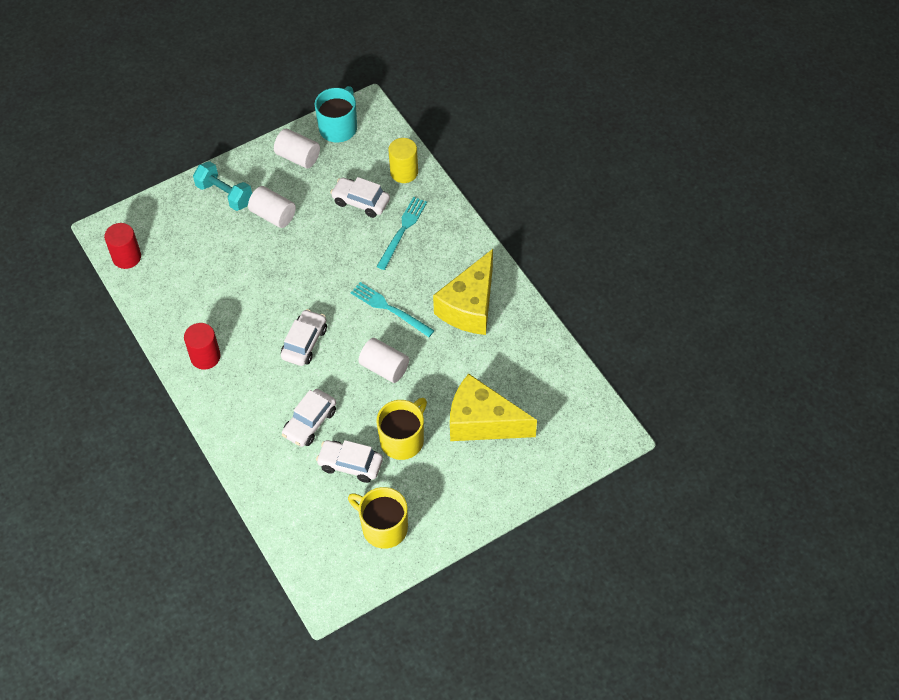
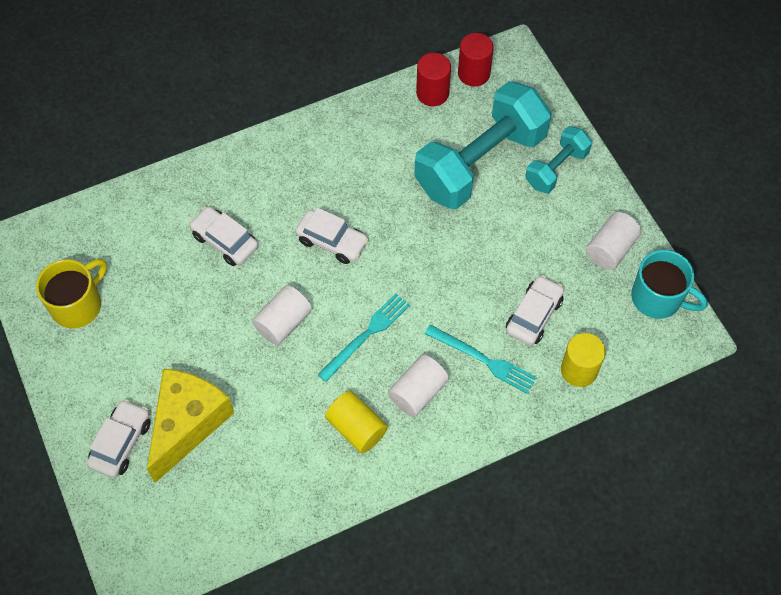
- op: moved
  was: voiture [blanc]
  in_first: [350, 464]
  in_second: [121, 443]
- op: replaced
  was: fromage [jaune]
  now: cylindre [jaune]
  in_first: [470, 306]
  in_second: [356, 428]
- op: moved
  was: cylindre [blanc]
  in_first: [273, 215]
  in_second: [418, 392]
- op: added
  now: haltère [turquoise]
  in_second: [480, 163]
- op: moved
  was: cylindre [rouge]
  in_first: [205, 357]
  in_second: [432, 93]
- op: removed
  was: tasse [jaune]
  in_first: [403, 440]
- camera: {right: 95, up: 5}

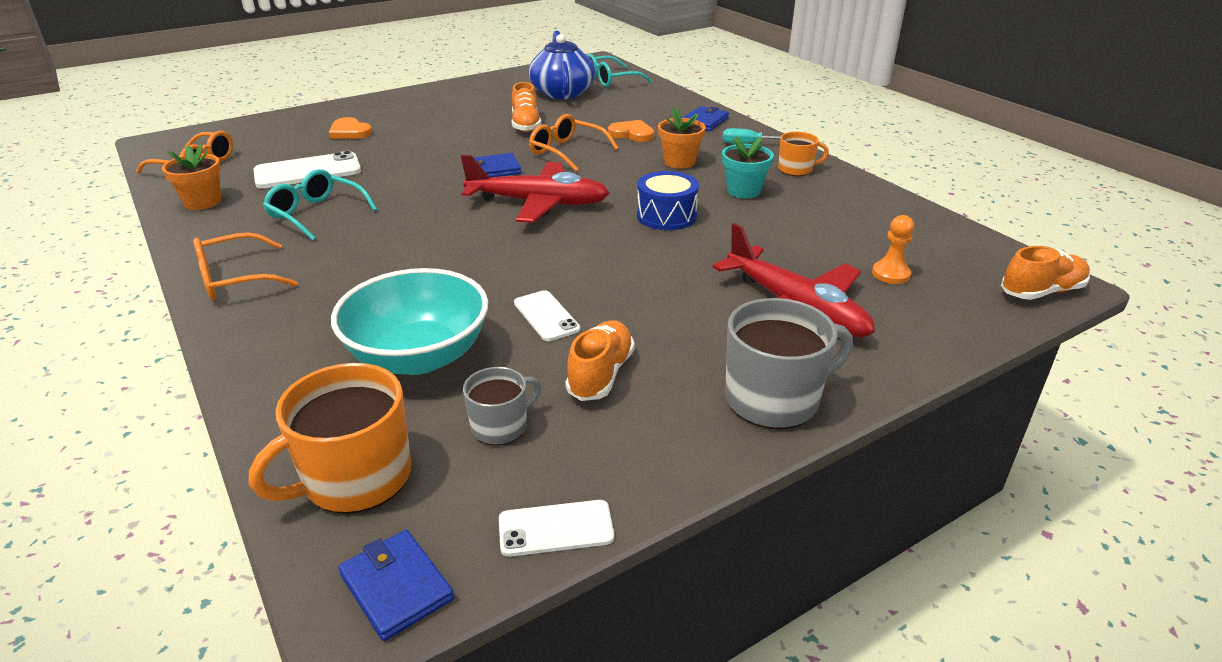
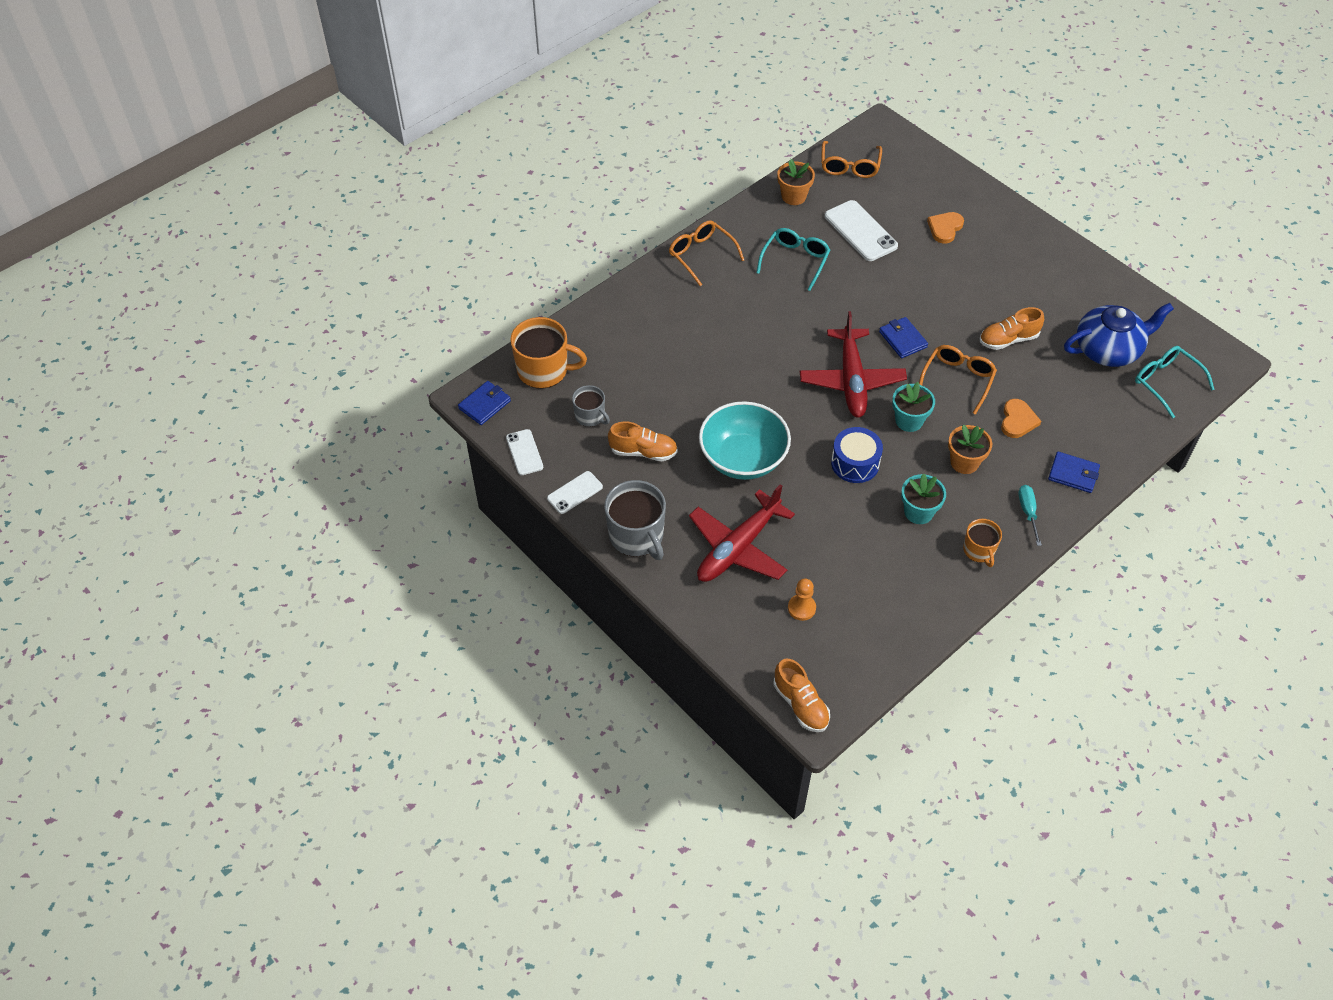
- op: turned
  was: tasse [orange]
  in_first: [355, 478]
  in_second: [544, 370]
  clockwise: 150
- op: moved
  was: téléphone [blanc]
  in_first: [546, 316]
  in_second: [575, 492]
- op: moved
  was: bol [turquoise]
  in_first: [419, 356]
  in_second: [743, 459]
- op: added
  now: pot de fleurs [turquoise]
  in_second: [909, 421]
- camera: {right: 80, up: 20}

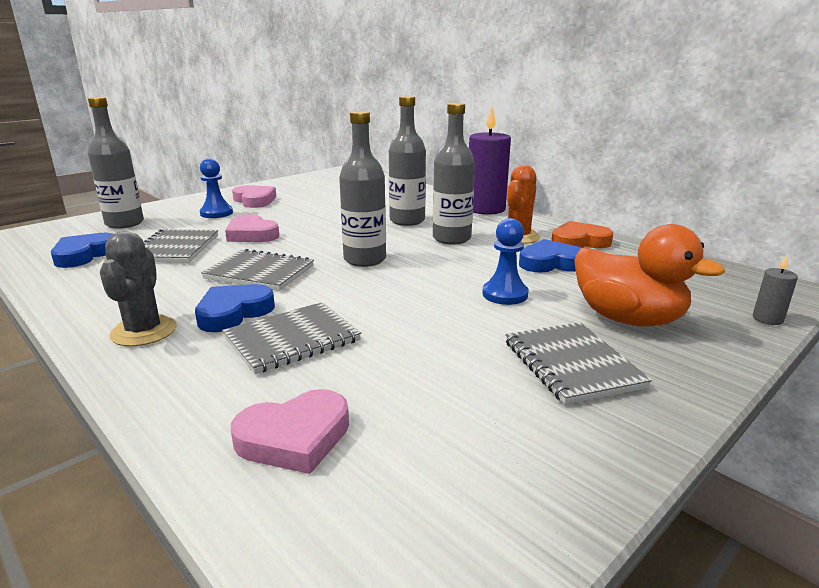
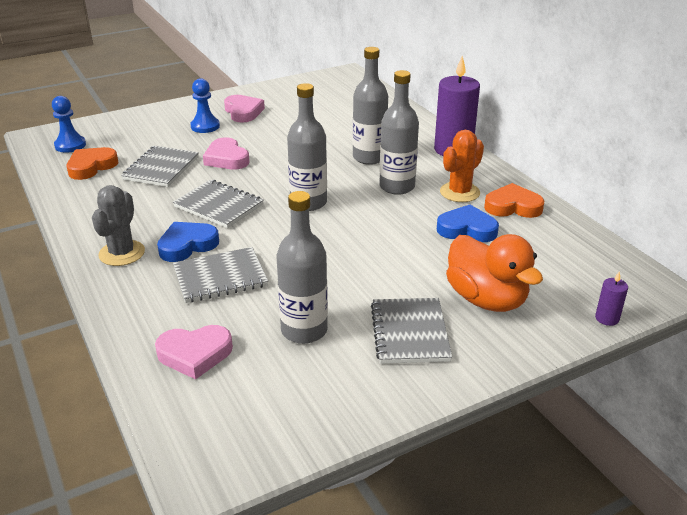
- op: moved
  was: pion [bleu]
  in_first: [505, 294]
  in_second: [70, 145]
- op: recoloured
  was: cœur [bleu]
  now: cœur [orange]
  in_first: [84, 255]
  in_second: [91, 166]
- op: moved
  was: bouteille [gris]
  in_first: [124, 223]
  in_second: [304, 330]
- op: recoloured
  was: bougie [gris]
  now: bougie [violet]
  in_first: [767, 319]
  in_second: [607, 318]
- camera: {right: 15, up: 10}

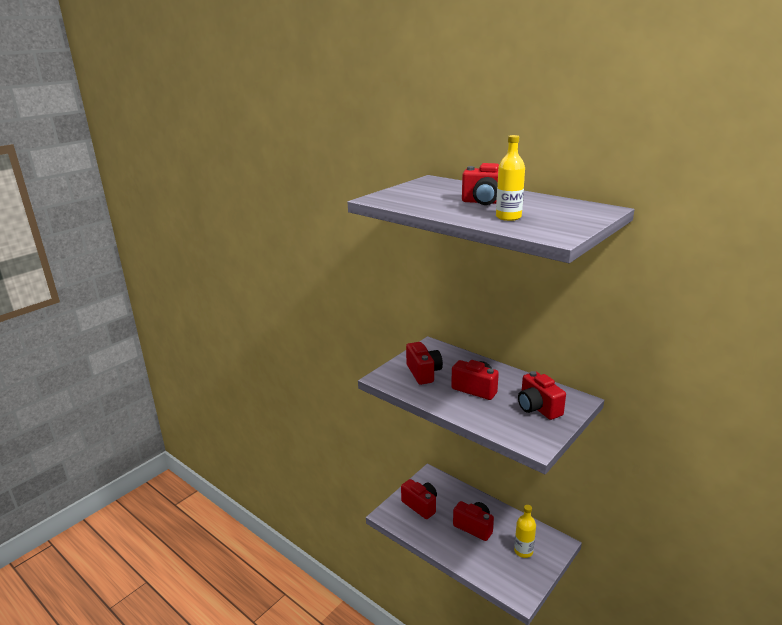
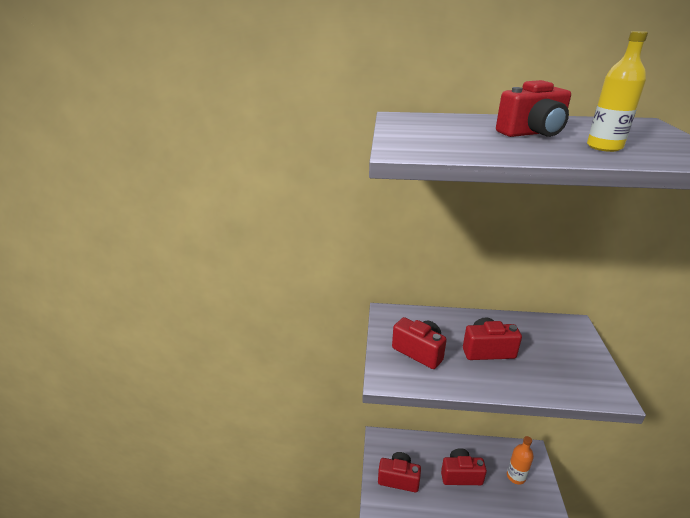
- op: recoloured
  was: bouteille [jaune]
  now: bouteille [orange]
  in_first: [523, 551]
  in_second: [516, 476]
- op: removed
  was: appareil photo [rouge]
  in_first: [538, 408]
- camera: {right: -35, up: 5}

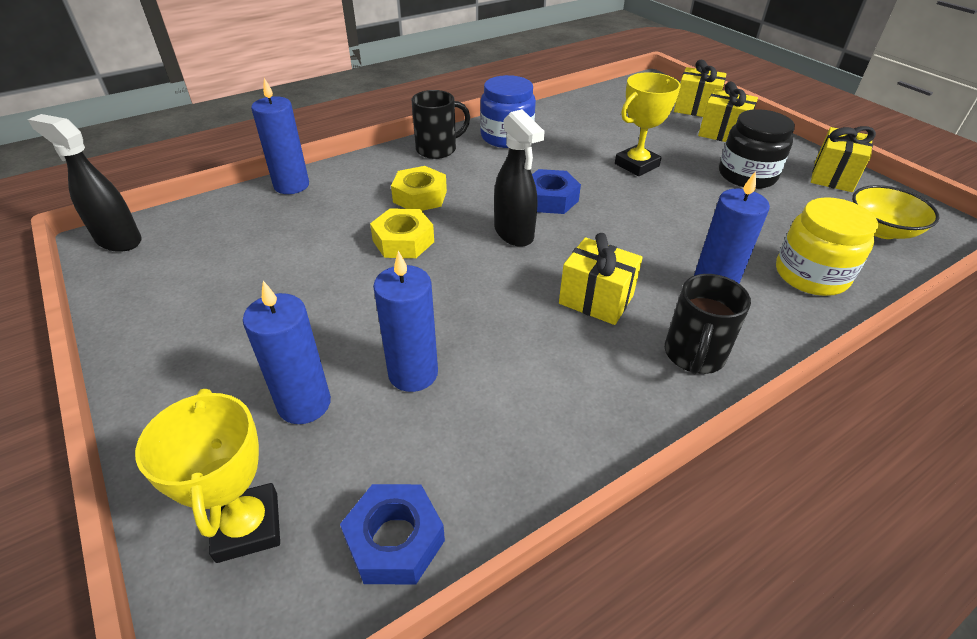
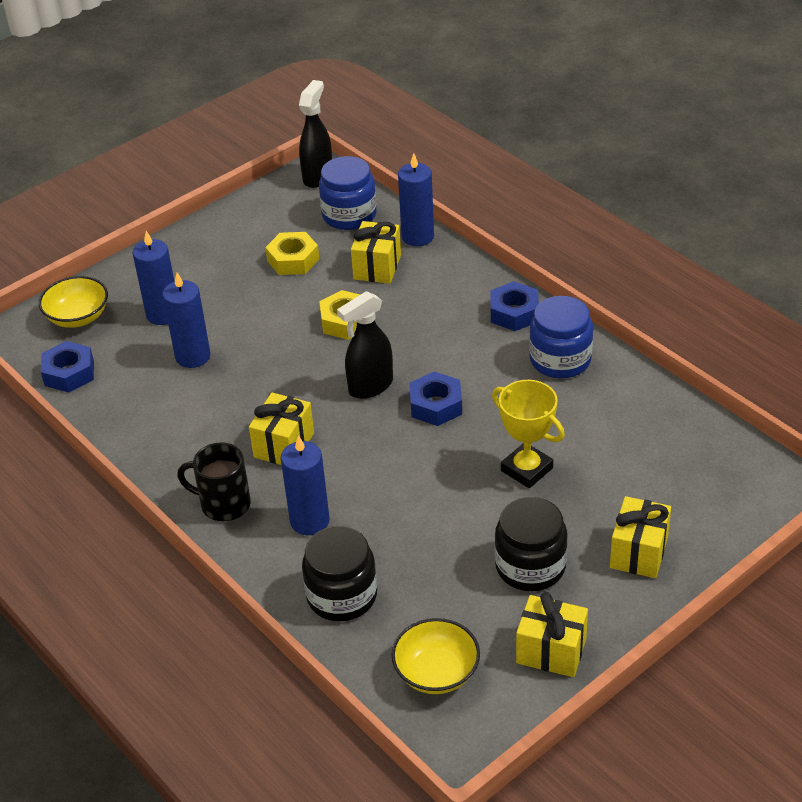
- op: replaced
  was: trophée [jaune]
  now: bol [jaune]
  in_first: [248, 526]
  in_second: [78, 317]
- op: moved
  was: écrou [jaune]
  in_first: [420, 196]
  in_second: [293, 260]
- op: recoloured
  was: bocal [jaune]
  now: bocal [noir]
  in_first: [811, 275]
  in_second: [342, 596]
- op: added
  now: bocal [bleu]
  in_second: [349, 215]
- op: moved
  was: cadeau [jaune]
  in_first: [695, 108]
  in_second: [377, 267]
- op: replaced
  was: tasse [noir]
  now: écrou [bleu]
  in_first: [437, 149]
  in_second: [514, 313]
- camera: {right: 85, up: 0}

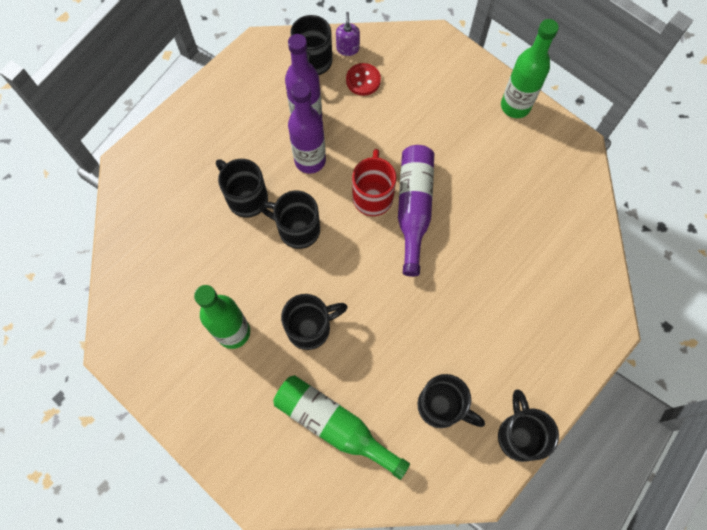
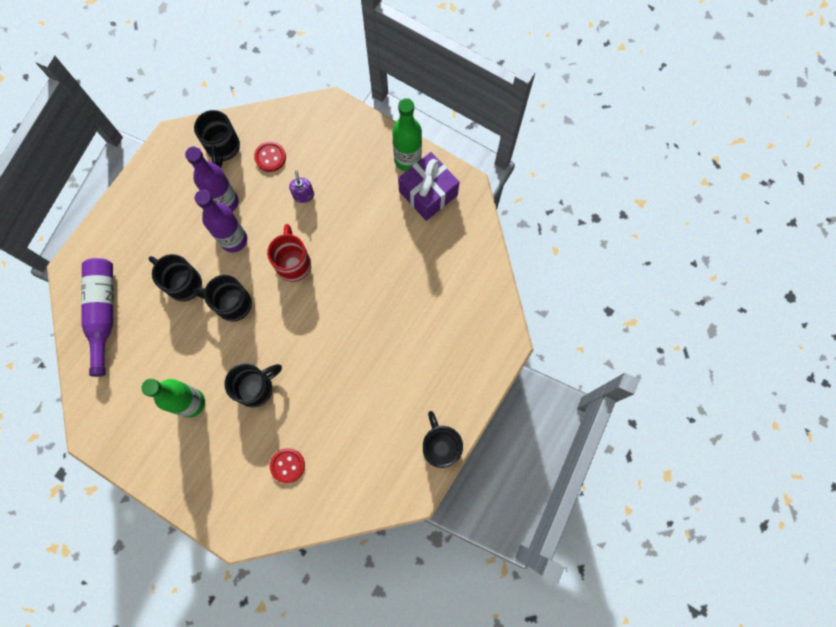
- op: moved
  was: bouteille [violet]
  in_first: [413, 208]
  in_second: [103, 312]
- op: replaced
  was: bouteille [vert]
  now: bouton [rouge]
  in_first: [334, 425]
  in_second: [287, 465]
- op: moved
  was: distributeur de savon [violet]
  in_first: [348, 48]
  in_second: [303, 195]
- op: added
  now: cadeau [violet]
  in_second: [428, 193]
- op: removed
  was: tasse [noir]
  in_first: [442, 406]
- camera: {right: -10, up: 5}

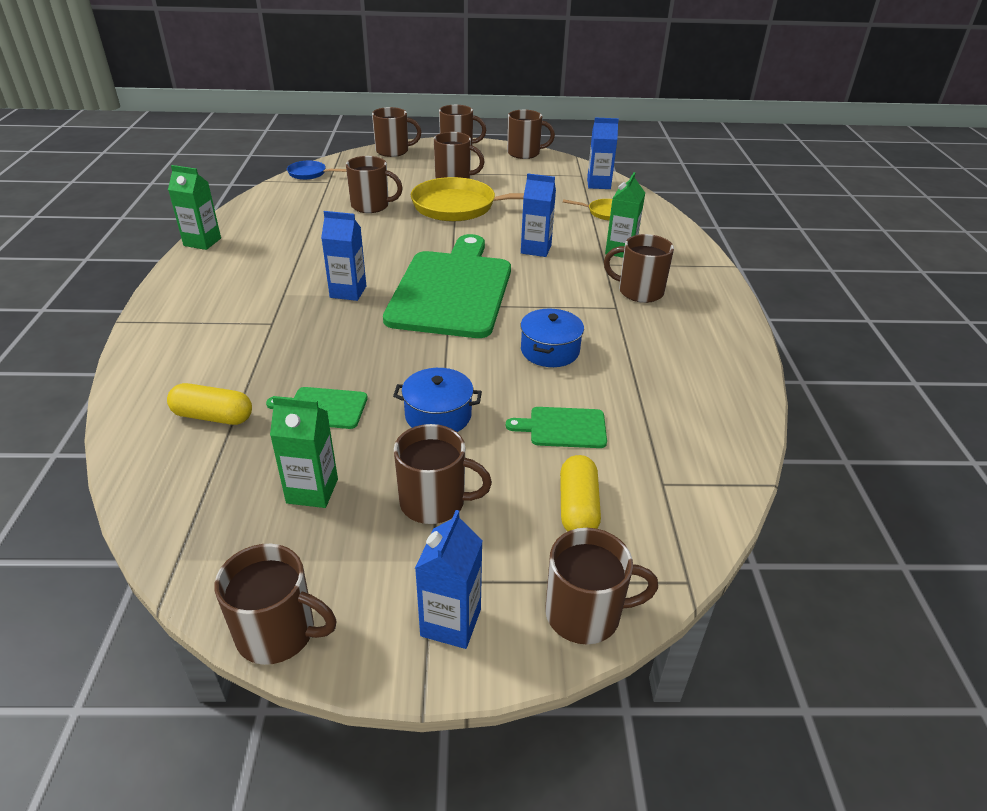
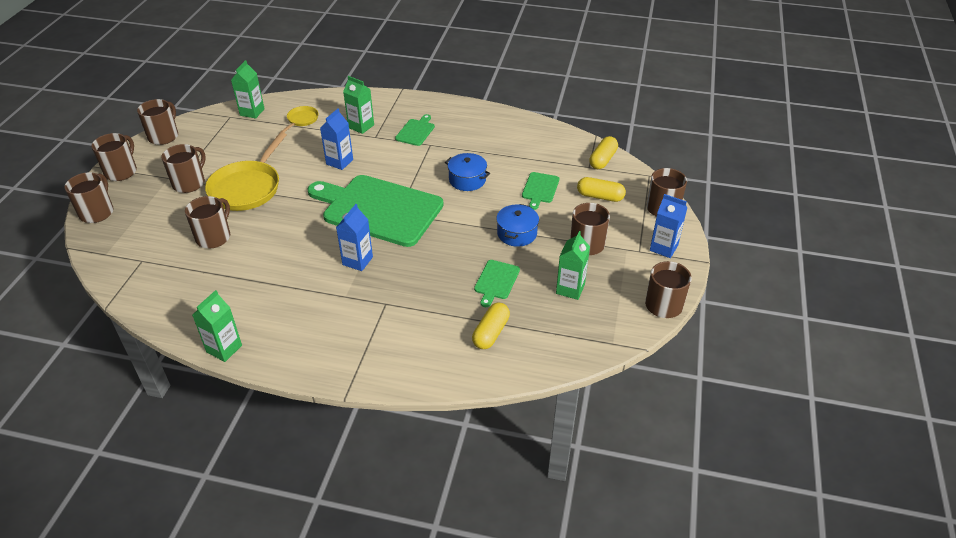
- op: recoloured
  was: brique de lait [bleu]
  now: brique de lait [vert]
  in_first: [598, 184]
  in_second: [252, 112]
- op: replaced
  was: tasse [marron]
  now: planche à découper [vert]
  in_first: [639, 291]
  in_second: [416, 131]
- op: added
  now: gélule [jaune]
  in_second: [602, 160]
- op: removed
  was: poêle [bleu]
  in_first: [309, 173]
- camera: {right: -75, up: 5}

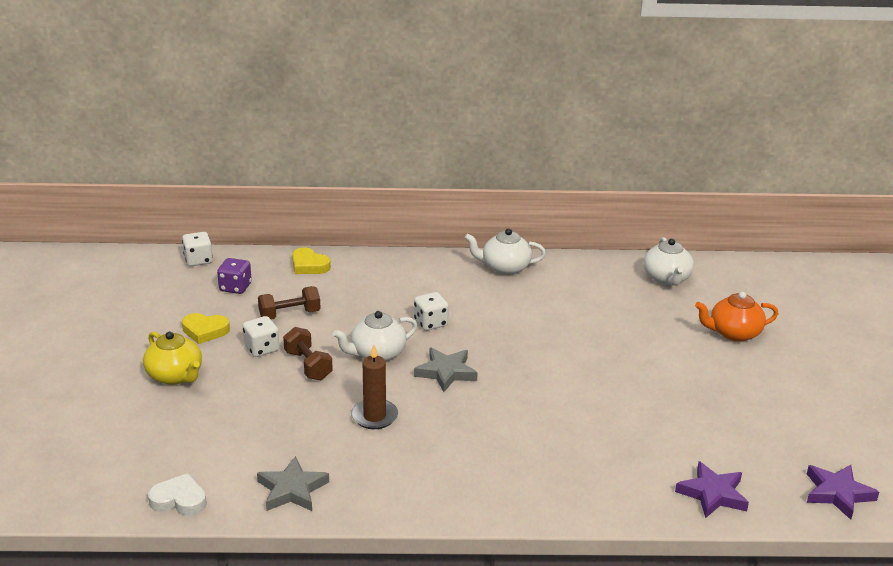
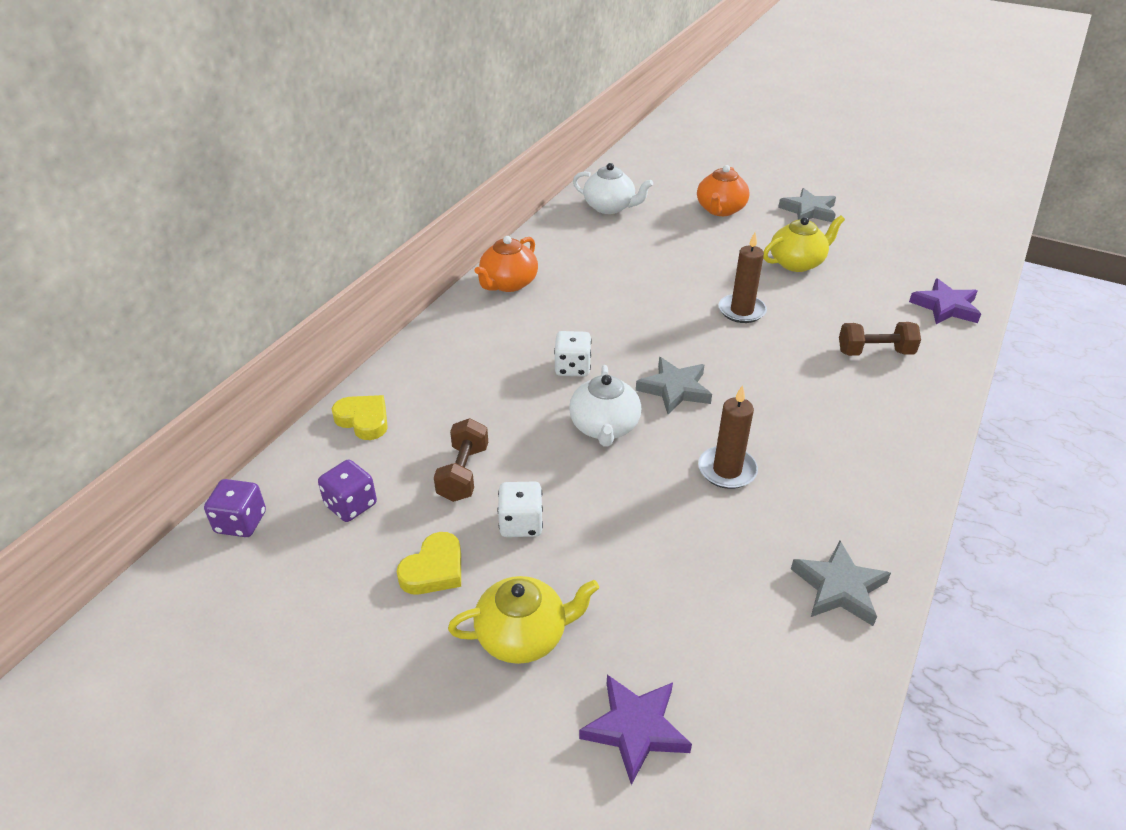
- op: recoloured
  was: dé [blanc]
  now: dé [violet]
  in_first: [198, 260]
  in_second: [241, 522]
- op: turned
  was: cœur [jaune]
  in_first: [309, 265]
  in_second: [363, 420]
  clockwise: -120
- op: recoloured
  was: théière [blanc]
  now: théière [orange]
  in_first: [505, 268]
  in_second: [508, 283]
- op: moved
  was: étoile [violet]
  in_first: [837, 493]
  in_second: [635, 729]
- op: added
  now: bougie [marron]
  in_second: [741, 311]
- op: added
  now: théière [jaune]
  in_second: [797, 263]
- op: added
  now: étoile [gris]
  in_second: [808, 211]
- op: moved
  was: haltère [marron]
  in_first: [308, 365]
  in_second: [875, 352]
- op: removed
  was: cœur [blanc]
  in_first: [179, 500]
- camera: {right: -60, up: 10}

